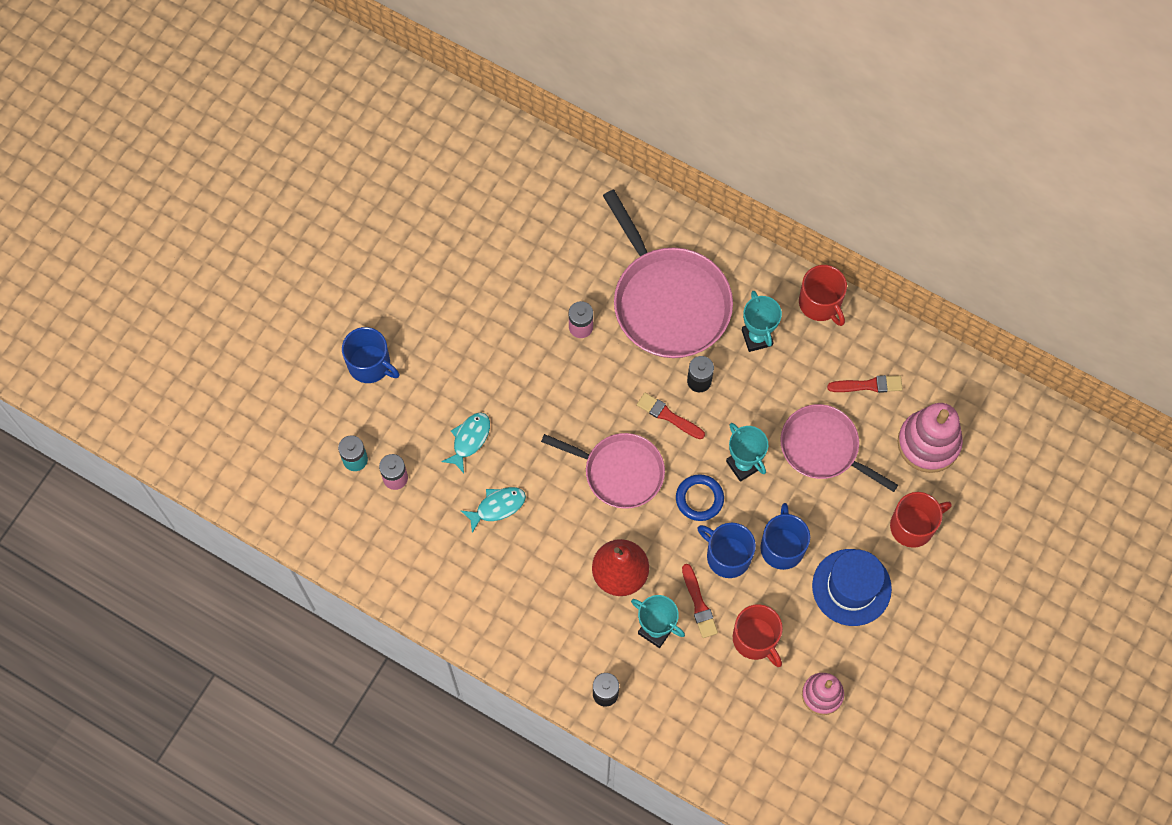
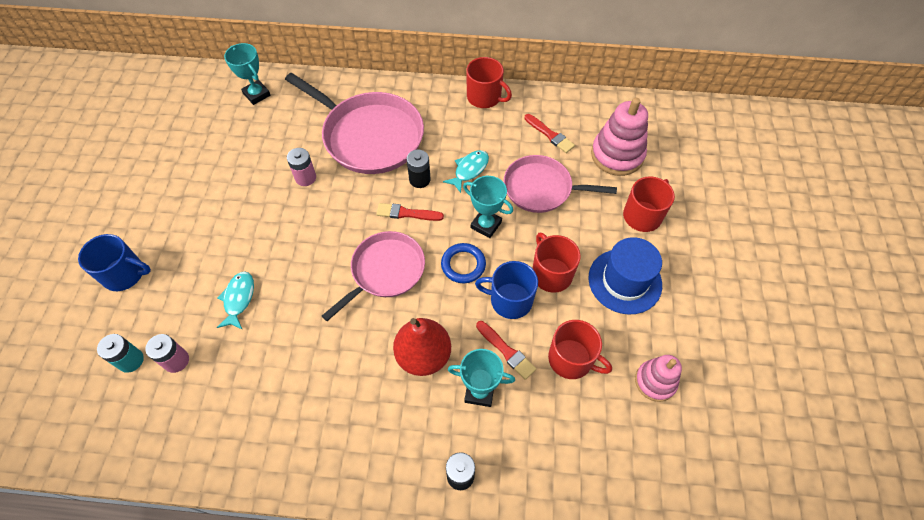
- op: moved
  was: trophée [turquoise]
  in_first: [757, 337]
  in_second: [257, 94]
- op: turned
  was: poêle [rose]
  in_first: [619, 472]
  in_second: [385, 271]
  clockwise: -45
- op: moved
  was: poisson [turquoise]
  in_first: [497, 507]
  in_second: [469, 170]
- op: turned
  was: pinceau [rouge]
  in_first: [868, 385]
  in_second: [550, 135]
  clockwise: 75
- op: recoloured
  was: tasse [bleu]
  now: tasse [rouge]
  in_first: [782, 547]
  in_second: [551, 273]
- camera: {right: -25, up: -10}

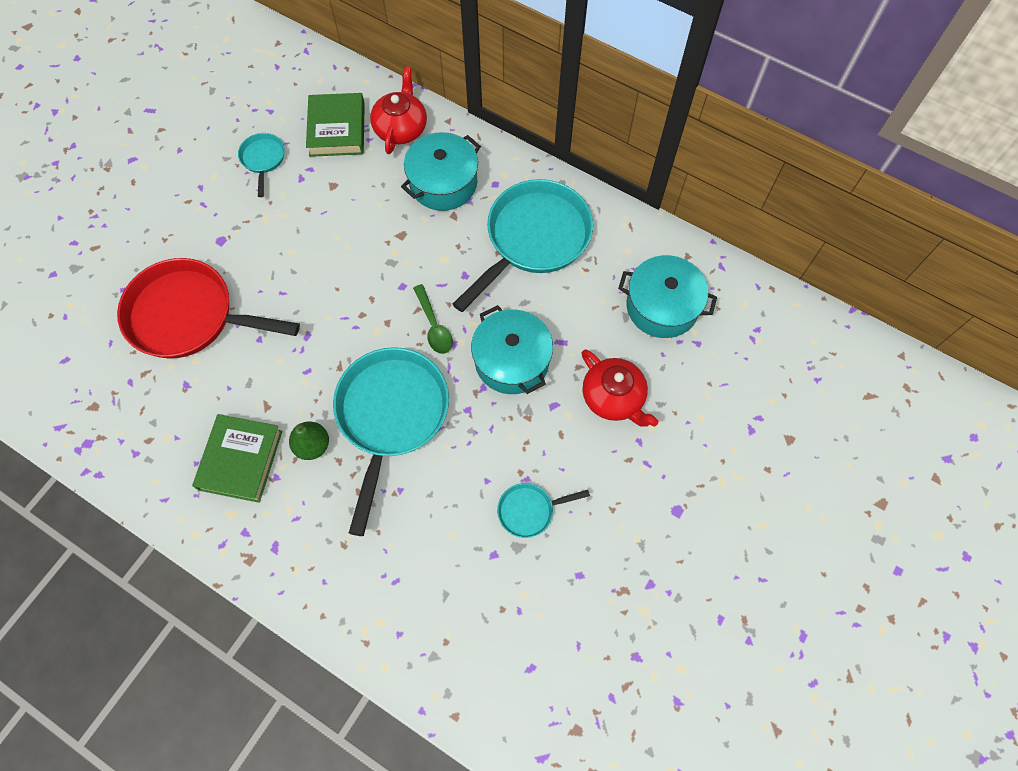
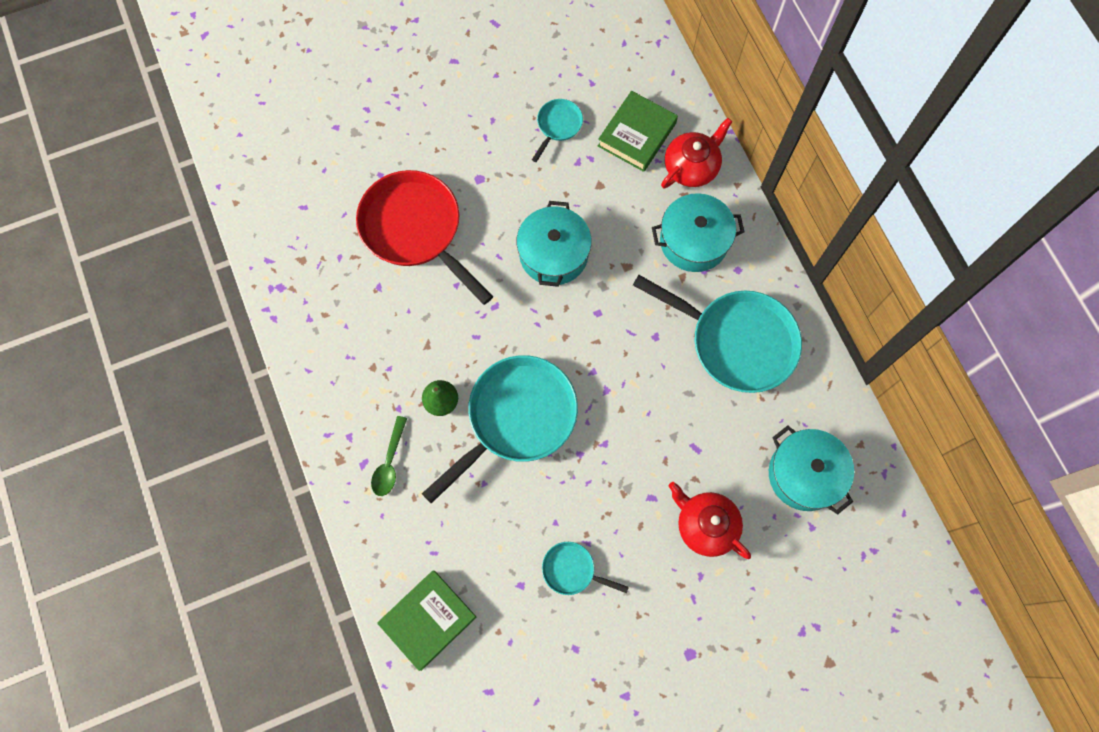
- op: moved
  was: cuillère [vert]
  in_first: [434, 326]
  in_second: [389, 462]
- op: moved
  was: livre [vert]
  in_first: [241, 460]
  in_second: [428, 620]
- op: moved
  was: marmite [turquoise]
  in_first: [512, 360]
  in_second: [553, 254]
- op: turned
  was: poêle [turquoise]
  in_first: [534, 239]
  in_second: [736, 342]
  clockwise: 45
- op: turned
  was: théière [rouge]
  in_first: [613, 397]
  in_second: [705, 525]
  clockwise: 135
- camera: {right: 35, up: 5}

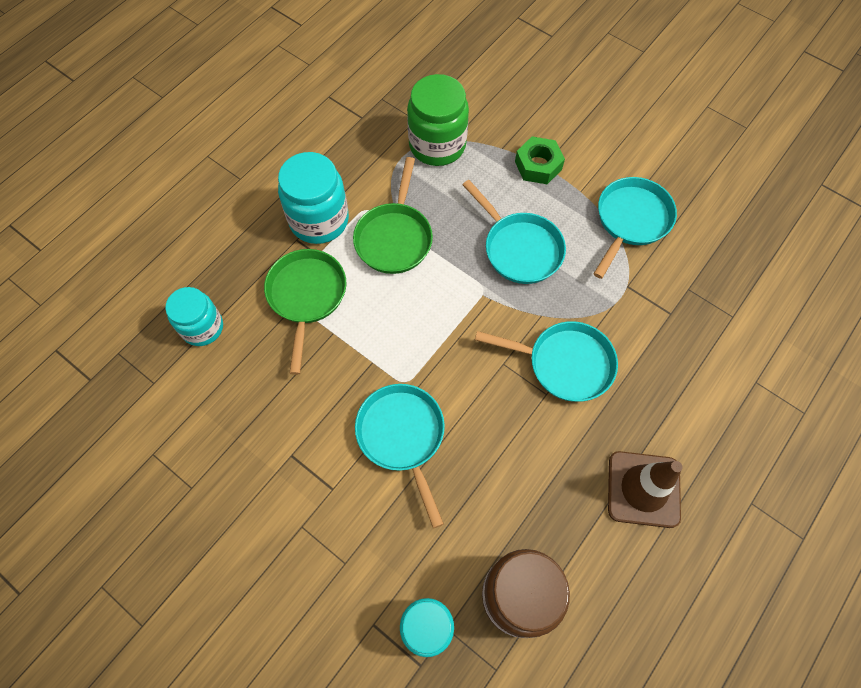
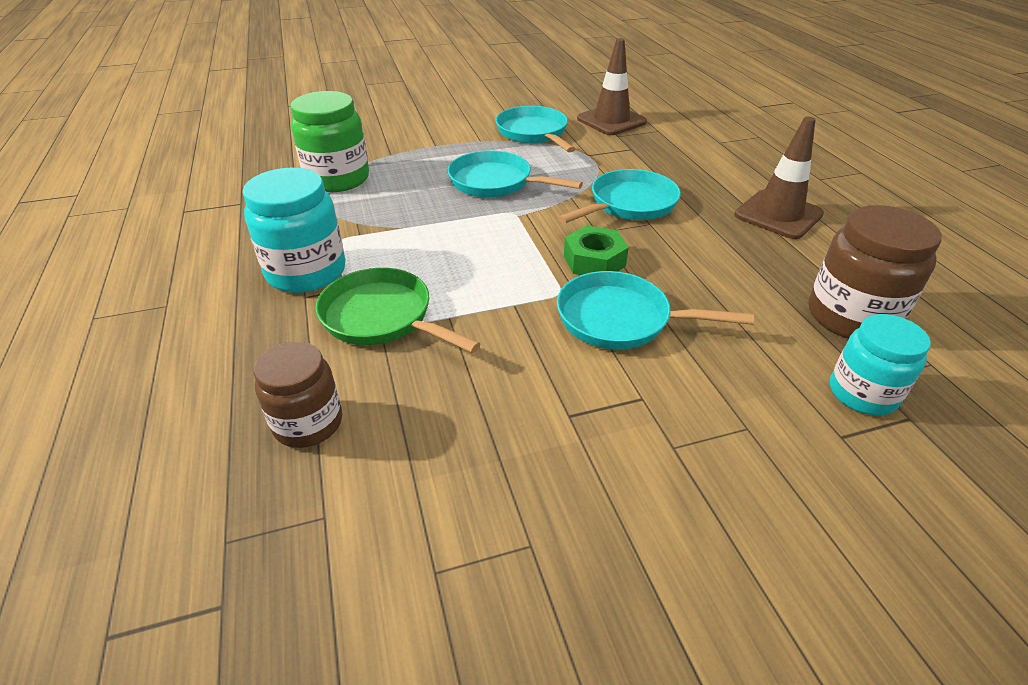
- op: recoloured
  was: bocal [turquoise]
  now: bocal [marron]
  in_first: [202, 327]
  in_second: [308, 423]
- op: turned
  was: poêle [turquoise]
  in_first: [519, 248]
  in_second: [495, 182]
  clockwise: -150
- op: moved
  was: écrou [vert]
  in_first: [538, 165]
  in_second: [594, 261]
- op: added
  now: cône de chantier [marron]
  in_second: [611, 121]
- op: removed
  was: poêle [vert]
  in_first: [394, 238]
- camera: {right: -55, up: -25}

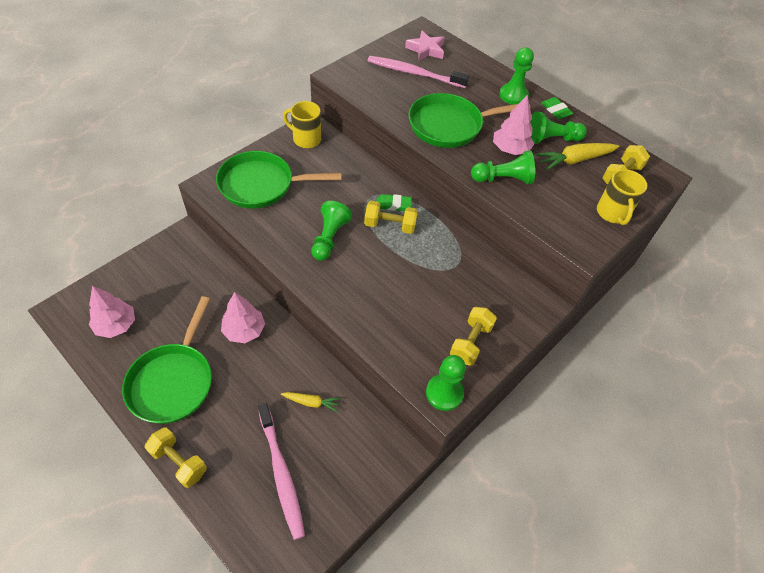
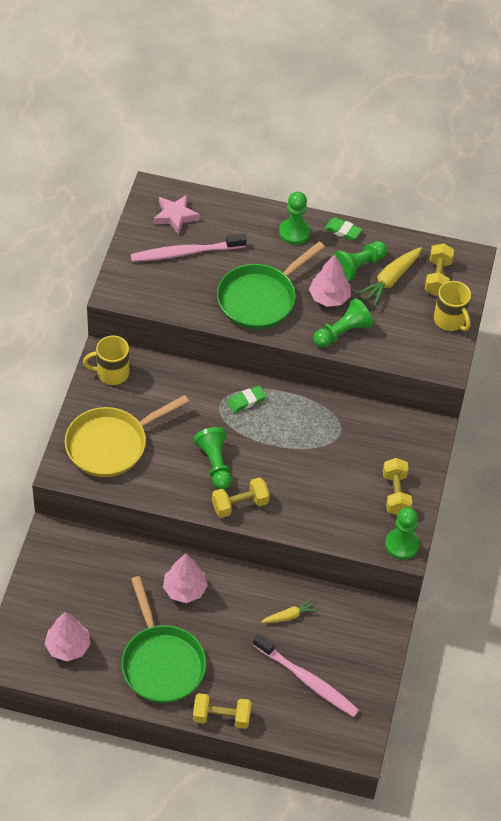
- op: recoloured
  was: poêle [vert]
  now: poêle [jaune]
  in_first: [262, 185]
  in_second: [111, 444]
- op: moved
  was: haltère [jaune]
  in_first: [390, 225]
  in_second: [240, 504]
- camera: {right: -30, up: 0}

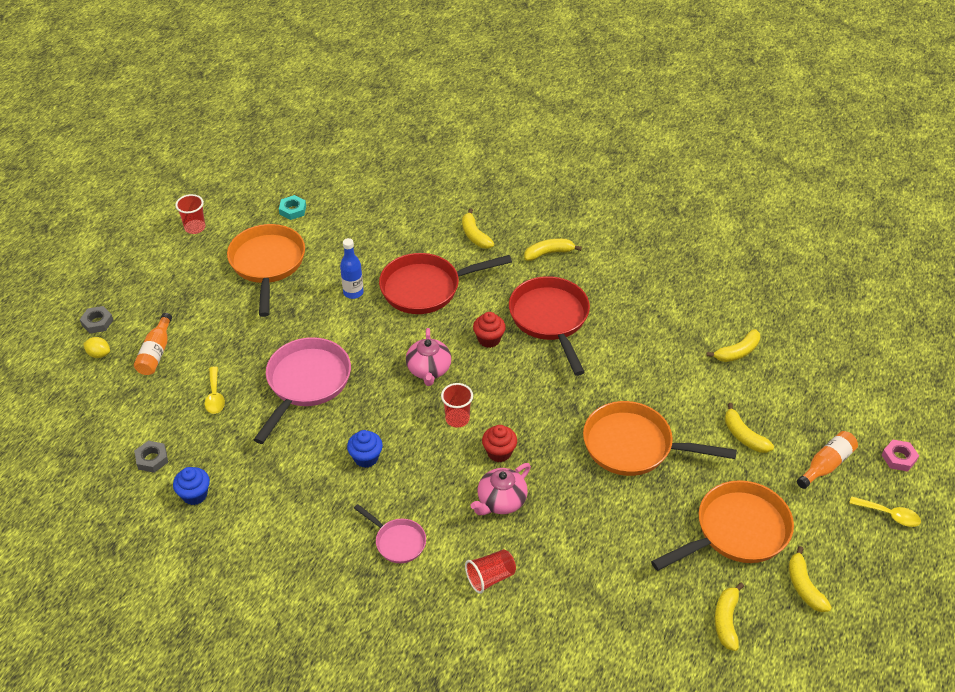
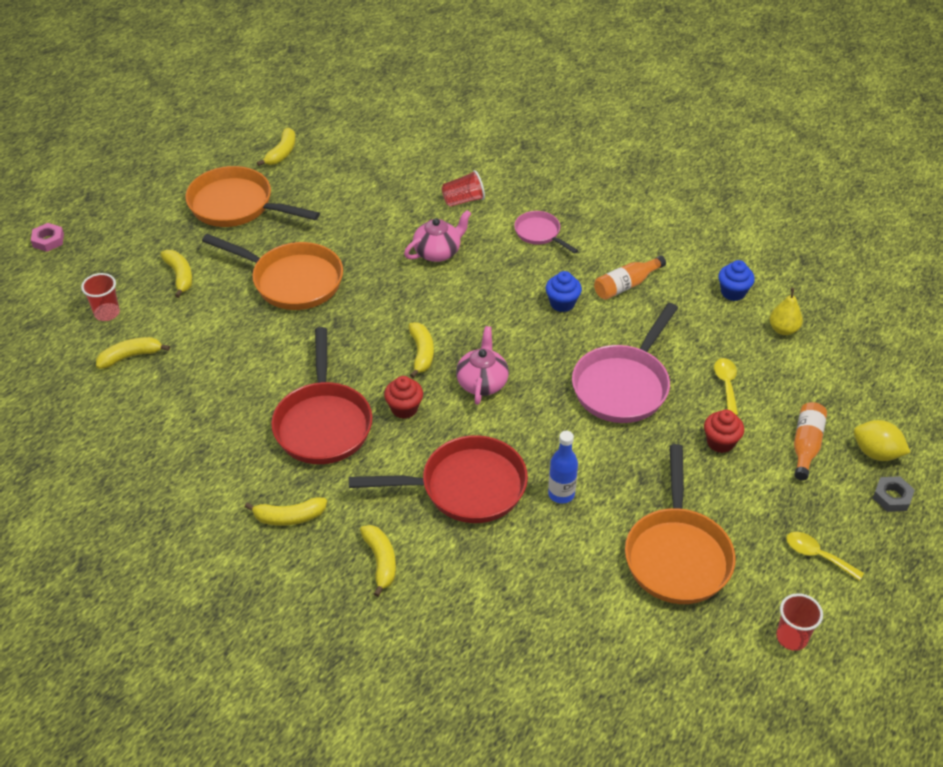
- op: moved
  was: gobelet [rouge]
  in_first: [457, 419]
  in_second: [107, 313]
- op: turned
  was: poêle [orange]
  in_first: [736, 531]
  in_second: [236, 205]
  clockwise: 45
- op: moved
  was: banane [jaune]
  in_first: [804, 586]
  in_second: [421, 353]
- op: moved
  was: bouteille [orange]
  in_first: [826, 465]
  in_second: [626, 285]
- op: moved
  was: muffin [rouge]
  in_first: [499, 452]
  in_second: [720, 442]
- op: replaced
  was: écrou [gris]
  now: poire [jaune]
  in_first: [152, 459]
  in_second: [783, 329]
- op: moved
  was: cuillère [jaune]
  in_first: [889, 515]
  in_second: [817, 555]
- op: resized
  was: citron [jaune]
  in_first: [99, 354]
  in_second: [876, 453]
  ratio: 1.54
- op: removed
  was: écrou [turquoise]
  in_first: [292, 210]
- camera: {right: -170, up: 0}

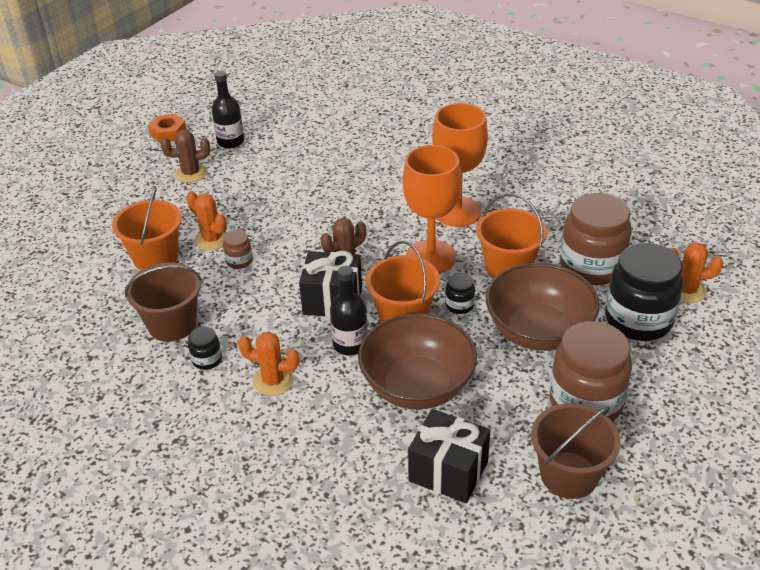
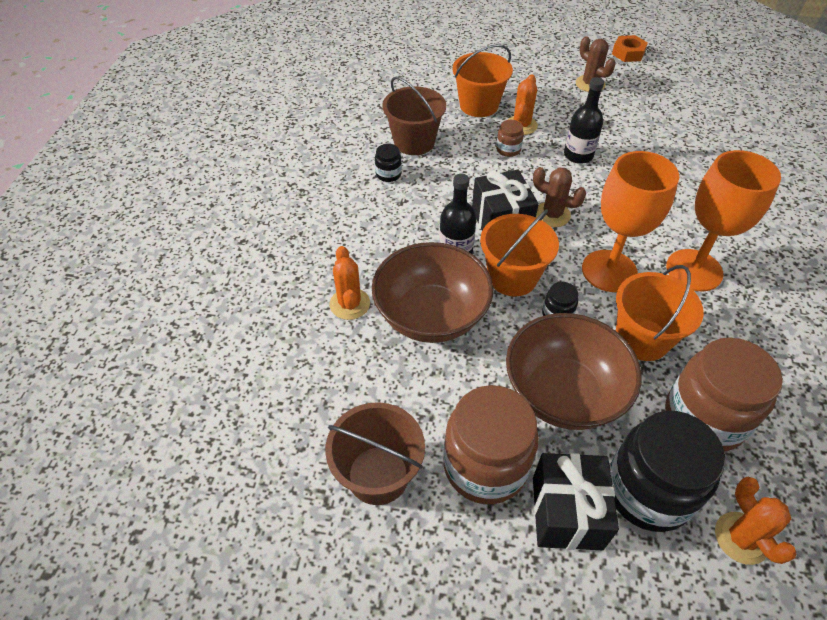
- op: moved
  was: cactus [orange]
  in_first: [273, 381]
  in_second: [349, 304]
- op: moved
  was: cadeau [noir]
  in_first: [448, 471]
  in_second: [566, 512]
- op: moved
  was: bouteille [noir]
  in_first: [230, 142]
  in_second: [578, 155]
- camera: {right: 65, up: 10}

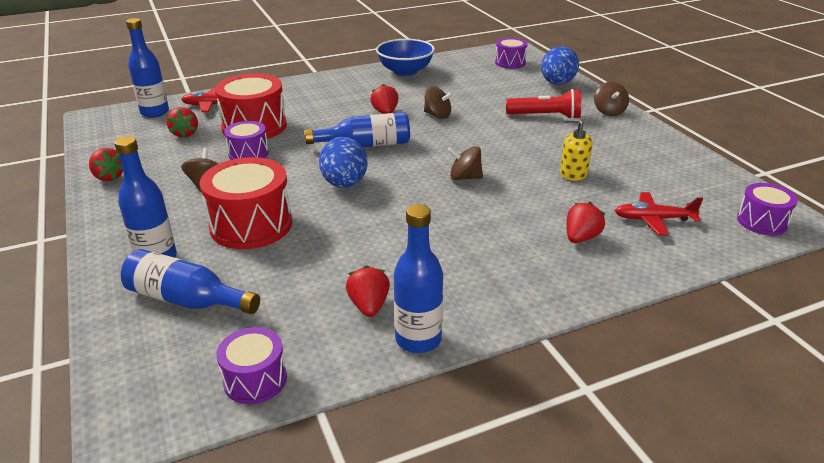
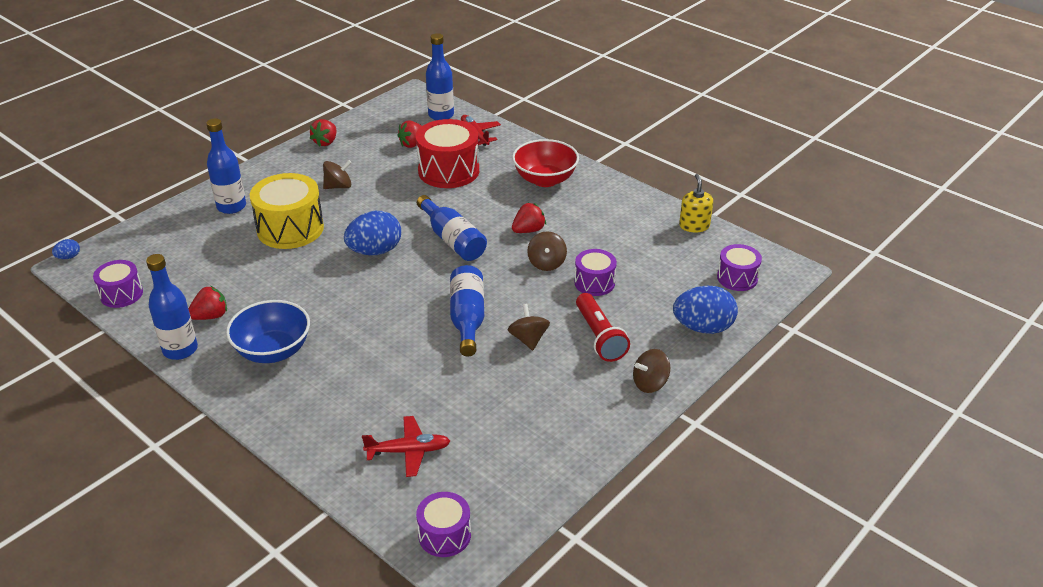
- op: added
  now: œuf [bleu]
  in_second: [68, 257]
- op: moved
  was: bol [bleu]
  in_first: [405, 71]
  in_second: [273, 351]
- op: recoloured
  was: tambour [rouge]
  now: tambour [jaune]
  in_first: [251, 225]
  in_second: [290, 229]
- op: turned
  was: avion [rouge]
  in_first: [653, 219]
  in_second: [409, 451]
  clockwise: 105
- op: moved
  was: bouteille [bleu]
  in_first: [187, 299]
  in_second: [467, 319]
- op: moved
  was: toupie [marron]
  in_first: [465, 177]
  in_second: [528, 339]
- op: added
  now: bol [rouge]
  in_second: [545, 179]
- op: moved
  was: tambour [violet]
  in_first: [248, 153]
  in_second: [594, 283]
- op: moved
  was: distributeur de savon [jaune]
  in_first: [573, 173]
  in_second: [694, 226]
- op: removed
  was: fraise [rouge]
  in_first: [581, 238]
- camera: {right: 65, up: 5}

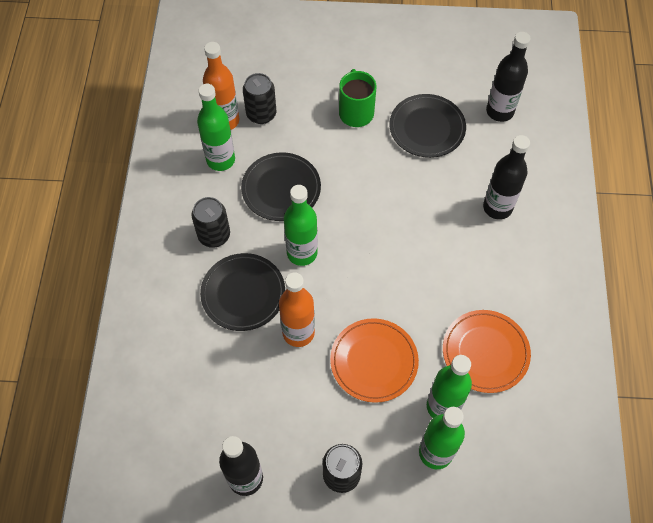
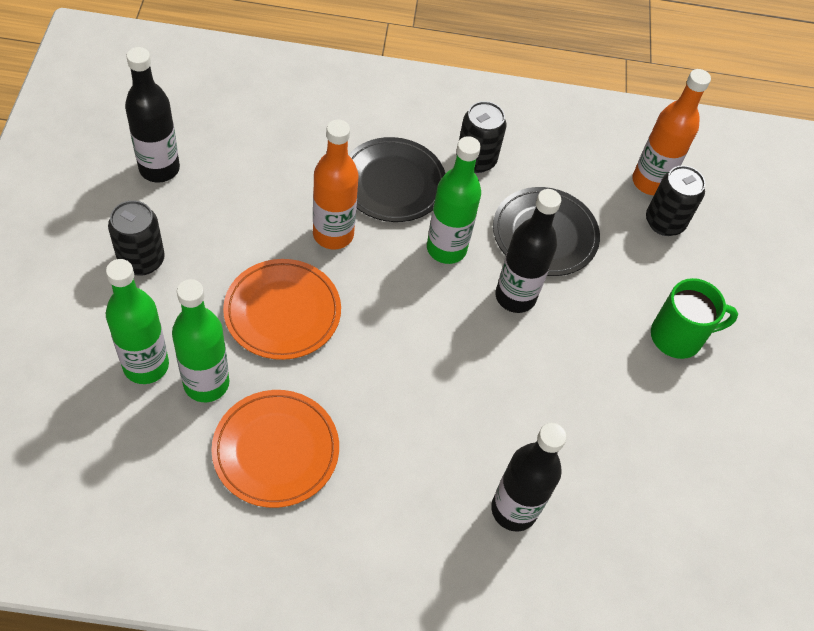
- op: moved
  was: bouteille [noir]
  in_first: [499, 111]
  in_second: [515, 297]
- op: removed
  was: bouteille [vert]
  in_first: [221, 160]
- op: removed
  was: assiette [noir]
  in_first: [427, 128]
- camera: {right: 85, up: -5}

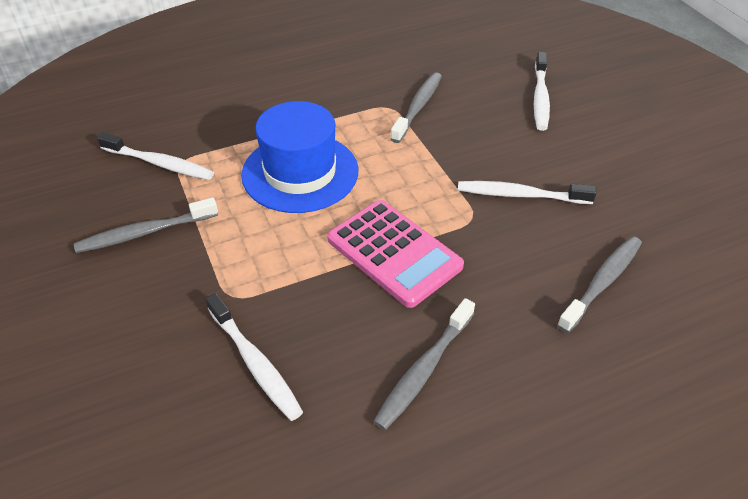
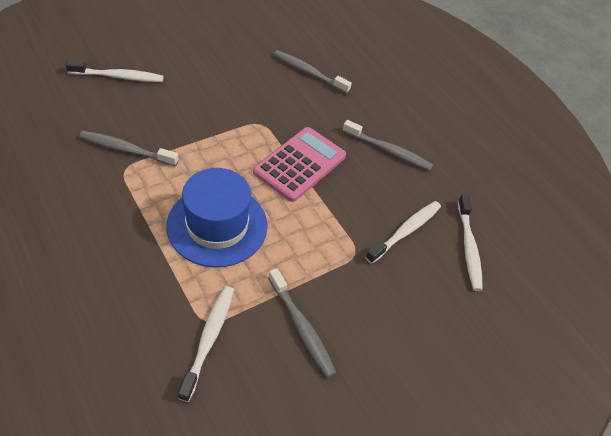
- op: moved
  was: brosse à dents [blanc]
  in_first: [521, 195]
  in_second: [468, 247]
- camera: {right: -105, up: 5}

